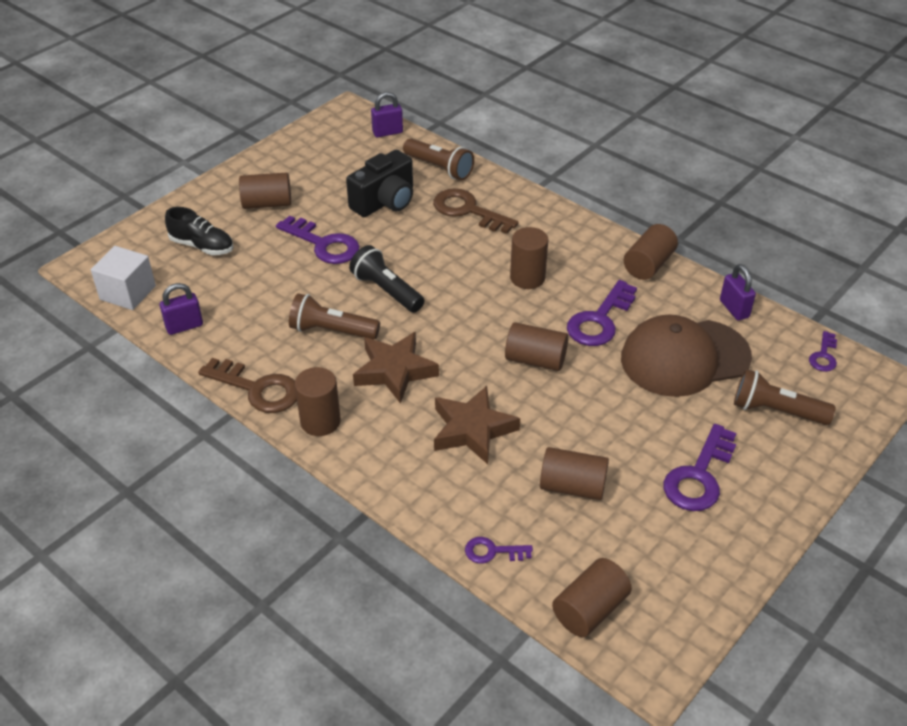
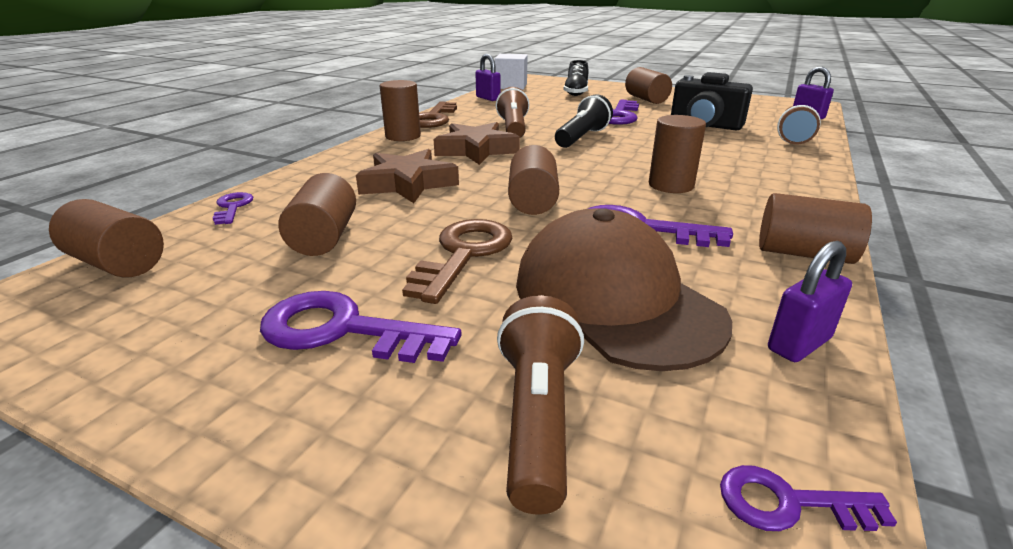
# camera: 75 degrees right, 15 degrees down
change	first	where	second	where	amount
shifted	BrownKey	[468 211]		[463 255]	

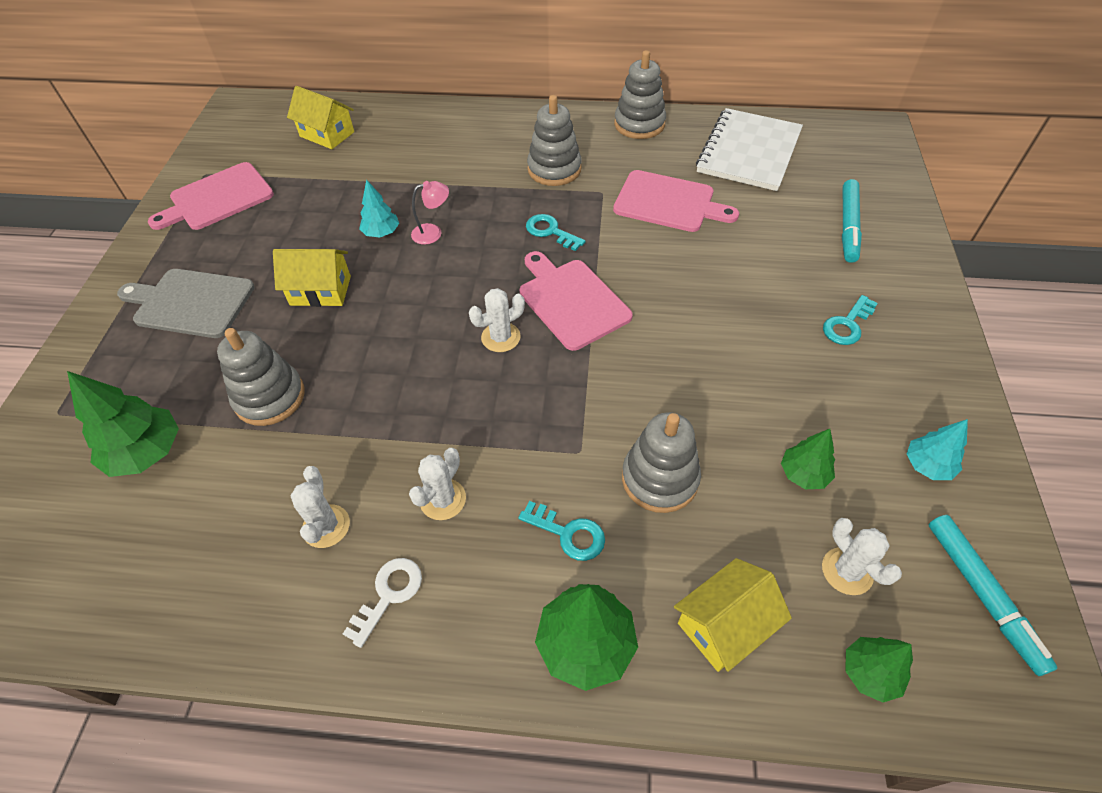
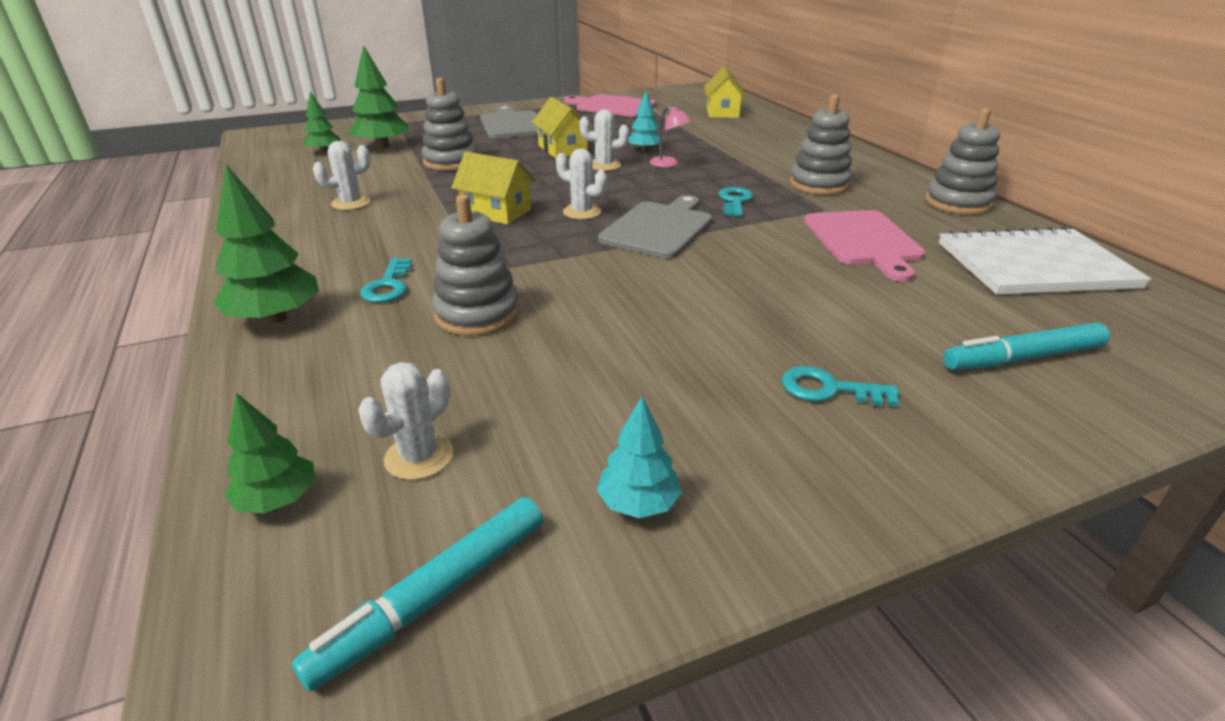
# camera: 60 degrees right, 20 degrees down
change	first	where	second	where	amount
repainted	PinkCuttingBoard	[571 301]	GreyCuttingBoard	[659 228]	
shifted	GreenTree	[803 474]		[324 152]	
shifted	WhiteCactus	[443 499]		[604 165]	
gone	WhiteKey	[388 595]			
shifted	YellowHouse	[724 625]		[496 212]	

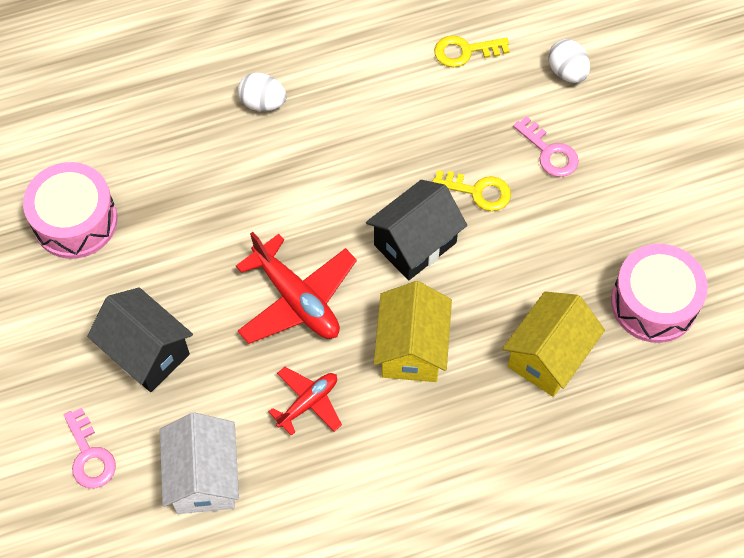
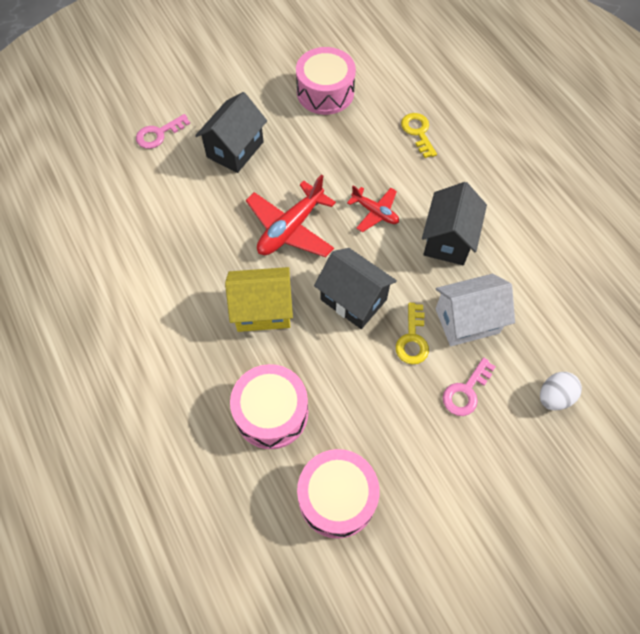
# camera: 80 degrees right, 0 degrees up
change	first	where	second	where	amount
shifted	YellowKey	[465 51]		[418 132]	
gone	WhiteEgg	[263 103]			
swapped	YellowHouse	[548 356]	PinkDrum	[271 412]	
shifted	RedPlane	[308 403]		[375 212]	
shifted	WhiteHouse	[204 477]		[467 321]	
new			BlackHouse	[448 240]	

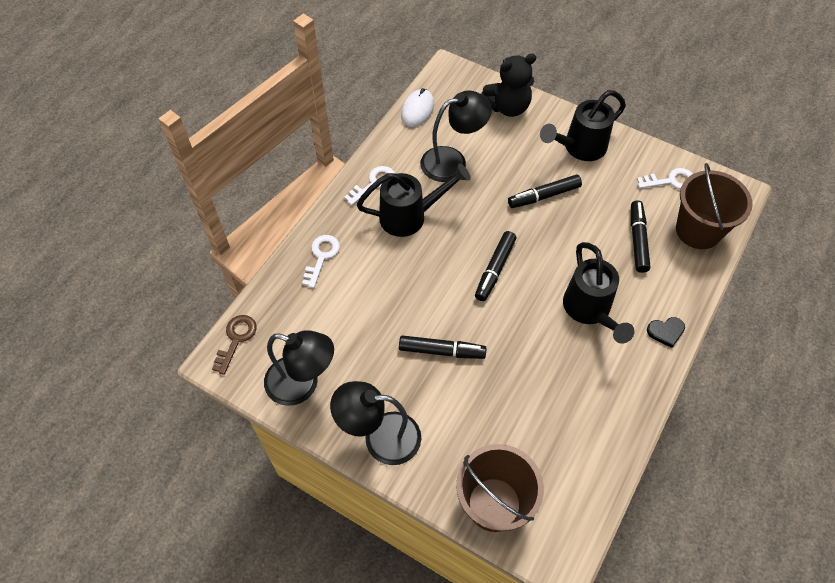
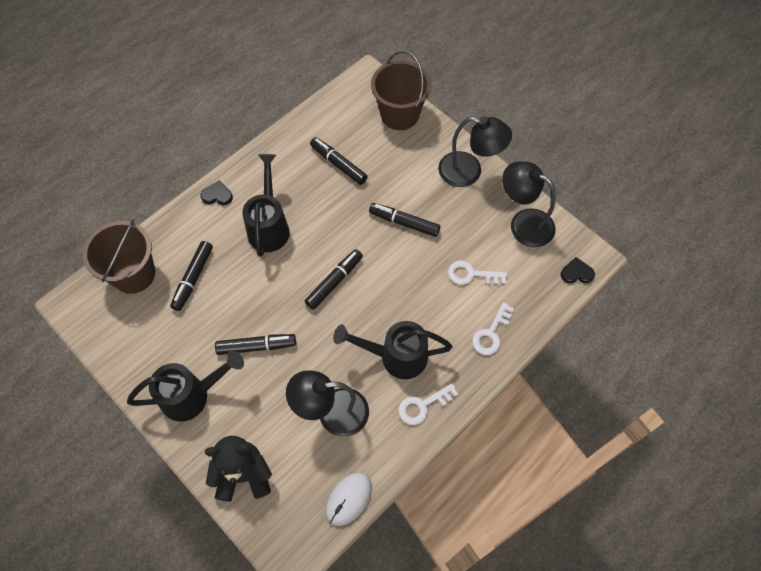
# camera: 165 degrees left, 5 degrees up
change	first	where	second	where	amount
shifted	WhiteKey	[670 181]		[472 274]	
swapped	BrownKey	[236 339]	BlackHeart	[576 273]	
new			BlackMarker	[338 164]	

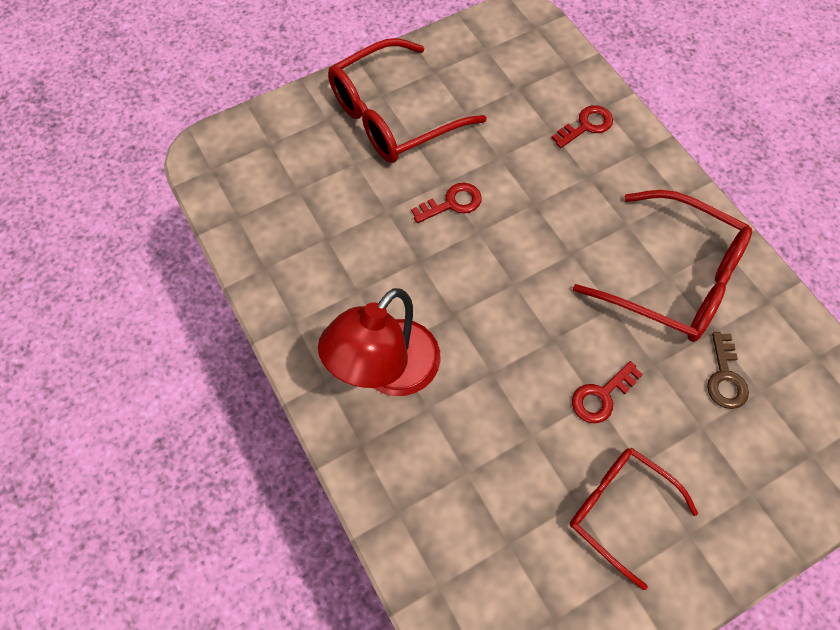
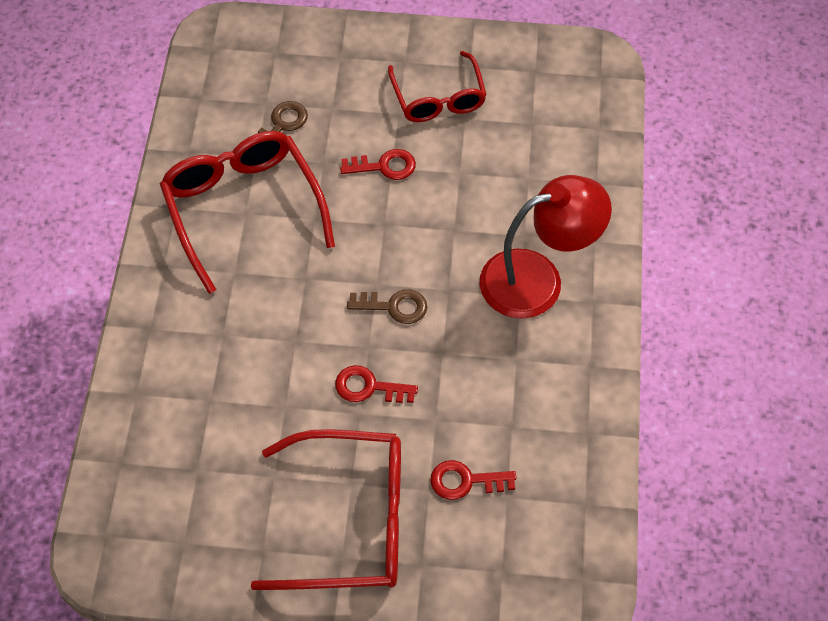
# camera: 145 degrees left, 5 degrees down
change	first	where	second	where	amount
shifted	RedKey	[586 126]		[465 481]	
new			BrownKey	[394 306]	

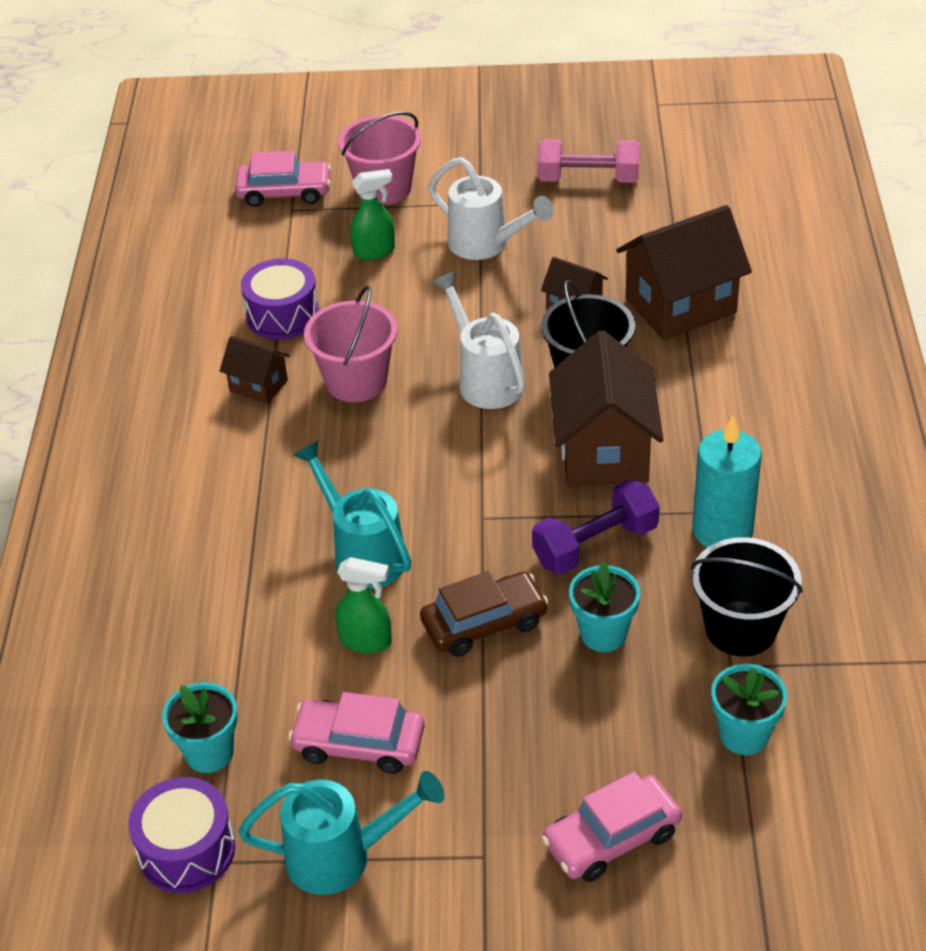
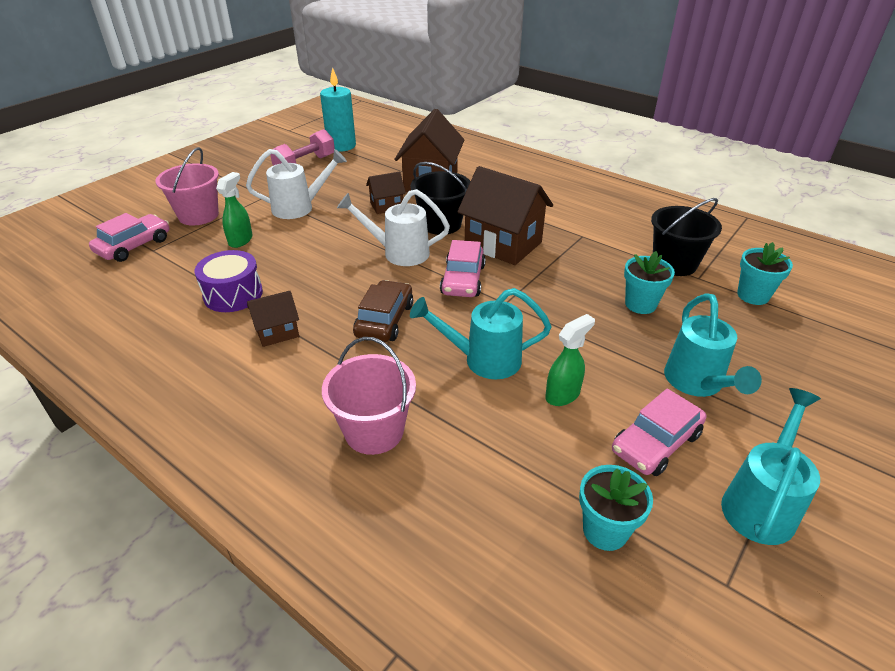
# camera: 55 degrees left, 5 degrees down
change	first	where	second	where	amount
shifted	PinkBucket	[356 381]		[374 431]	
shifted	TurquoiseCandle	[722 530]		[341 146]	
gone	PurpleDumbbell	[595 545]			
shifted	BrownCar	[484 623]		[384 320]	
shifted	PinkCar	[612 838]		[463 280]	
gone	PurpleDrum	[187 850]			
new			TurquoiseWateringCan	[697 383]	

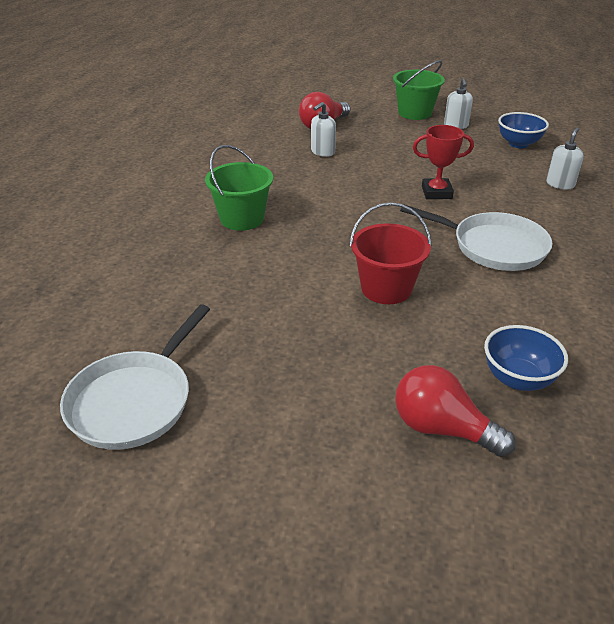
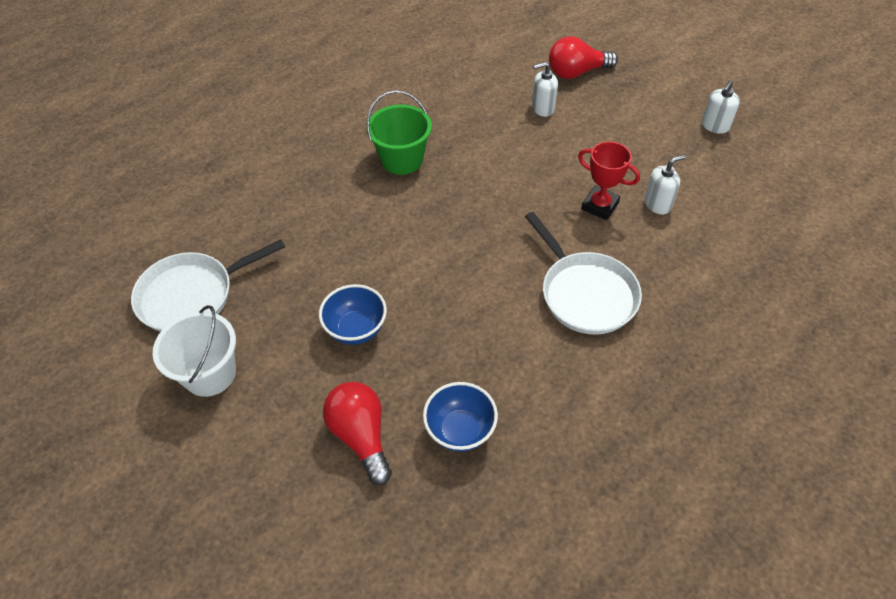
# camera: 35 degrees right, 15 degrees up
change	first	where	second	where	amount
gone	GreenBucket	[415 113]			
shifted	BlueBowl	[518 144]		[356 329]	
shifted	WhiteSoapDispenser	[560 184]		[658 204]	
gone	RedBucket	[386 288]			
new			WhiteBucket	[210 373]	

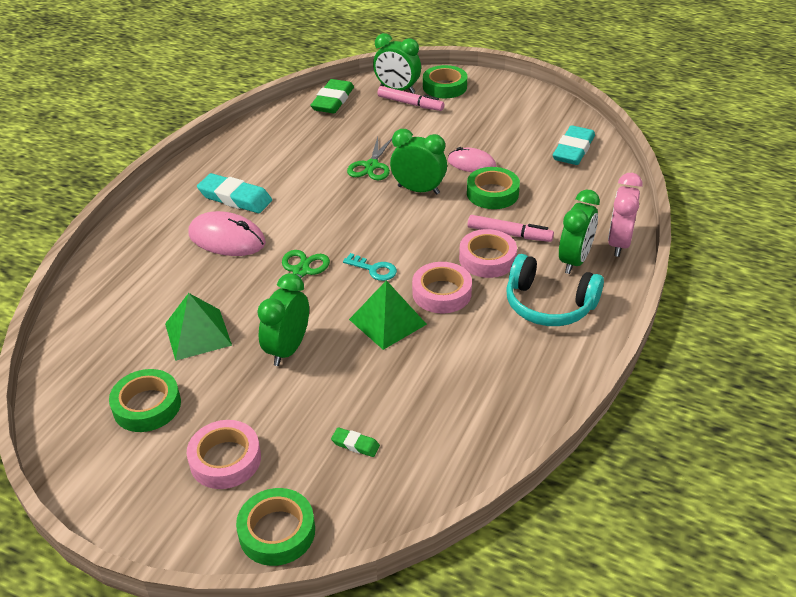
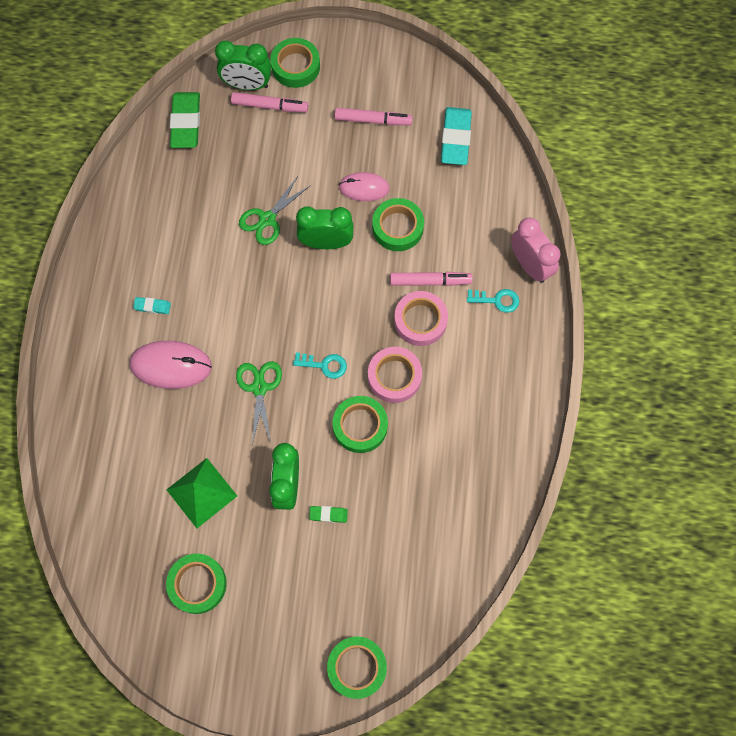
# camera: 20 degrees left, 30 degrees up
change	first	where	second	where	amount
rotated	GreenScissors	[371 166]		[267 219]	45 degrees clockwise
scaled	TurquoiseEraser	[235 198]		[152 306]	x0.48
rotated	PinkClock	[618 243]		[529 265]	150 degrees clockwise
swapped	GreenClock	[574 261]	TurquoiseKey	[497 300]	
gone	TurquoiseHeadphones	[549 304]			
swapped	GreenPyramid	[387 321]	GreenTape	[360 426]	
gone	PinkTape	[225 459]			
shifted	GreenEraser	[355 444]		[328 515]	
new			PinkMarker	[373 120]	

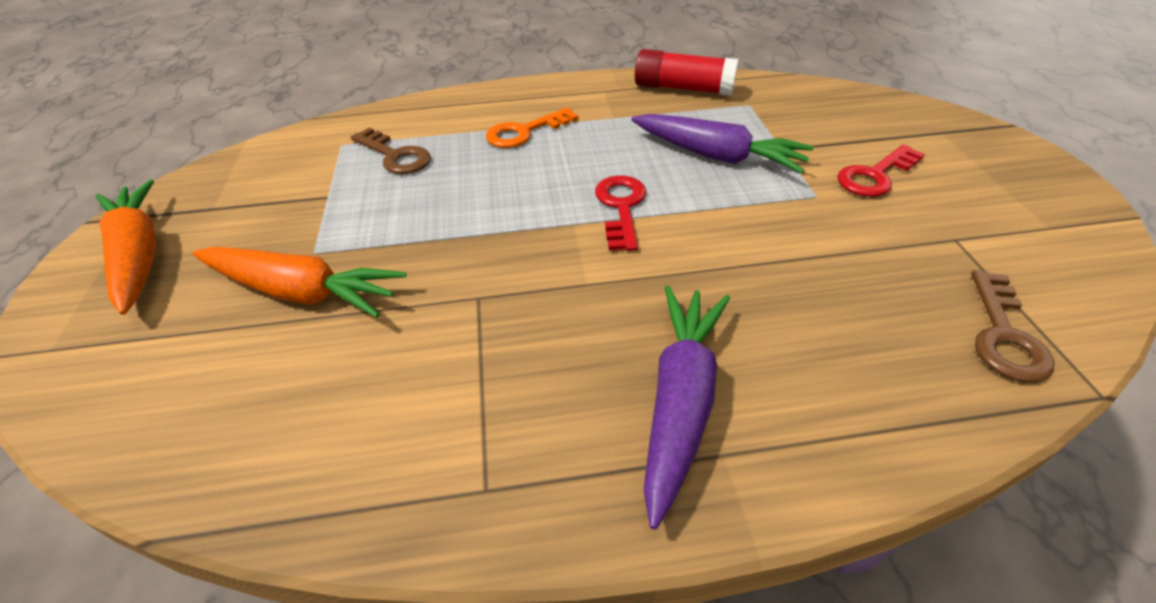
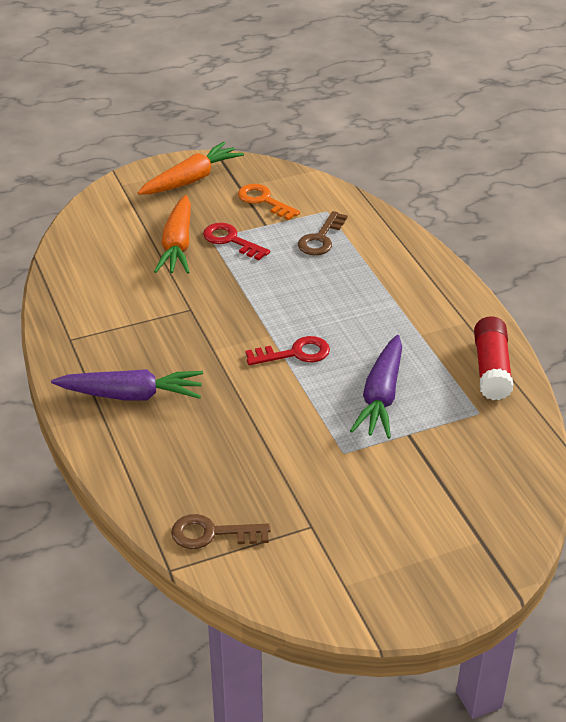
# camera: 75 degrees right, 5 degrees down
change	first	where	second	where	amount
shifted	OrangeKey	[525 132]		[264 201]	
shifted	RedKey	[875 175]		[231 240]	

